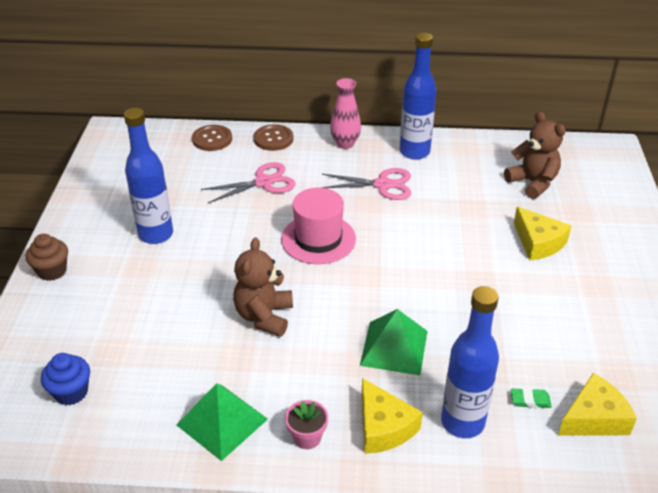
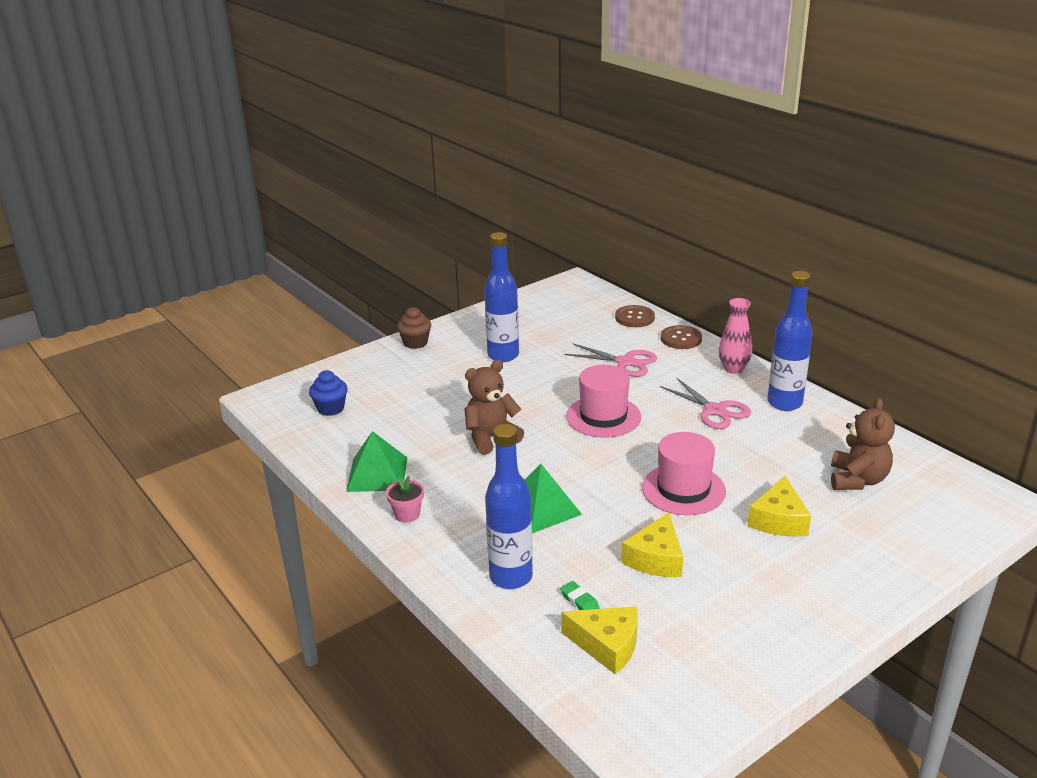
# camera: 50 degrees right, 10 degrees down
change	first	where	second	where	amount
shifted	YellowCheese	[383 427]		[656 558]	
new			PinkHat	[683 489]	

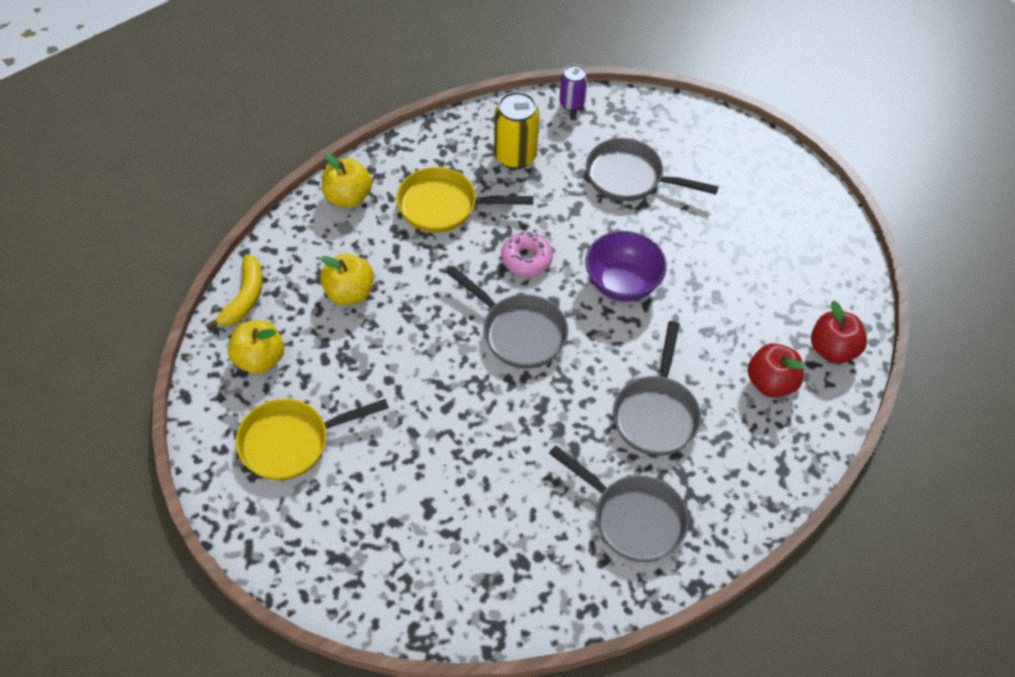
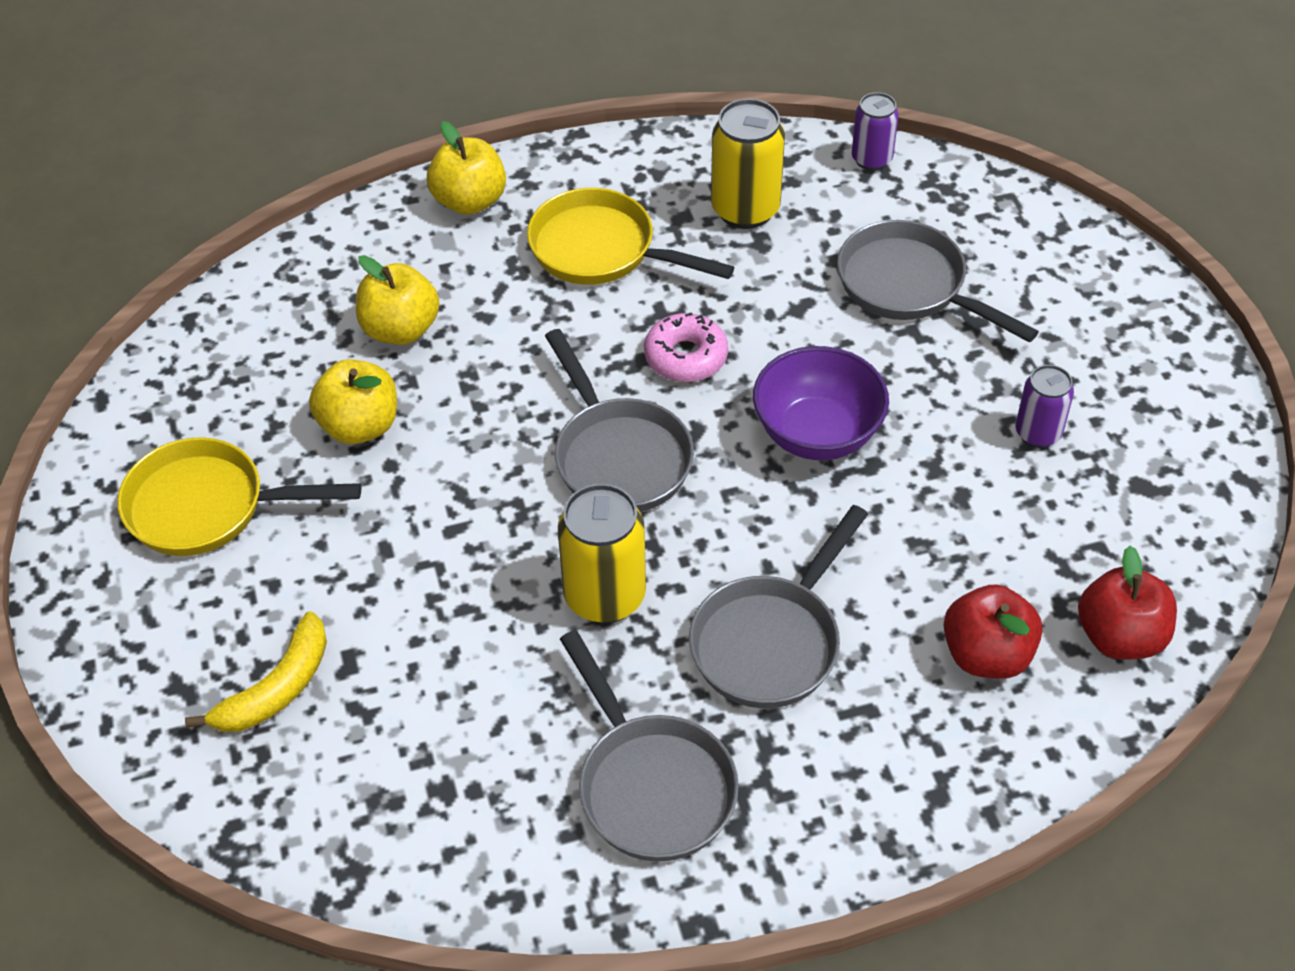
# camera: 25 degrees right, 5 degrees down
change	first	where	second	where	amount
shifted	YellowBanana	[244 298]		[276 689]	
shifted	YellowApple	[259 359]		[360 426]	
new			PurpleCan	[1038 433]	
new			YellowCan	[604 596]	

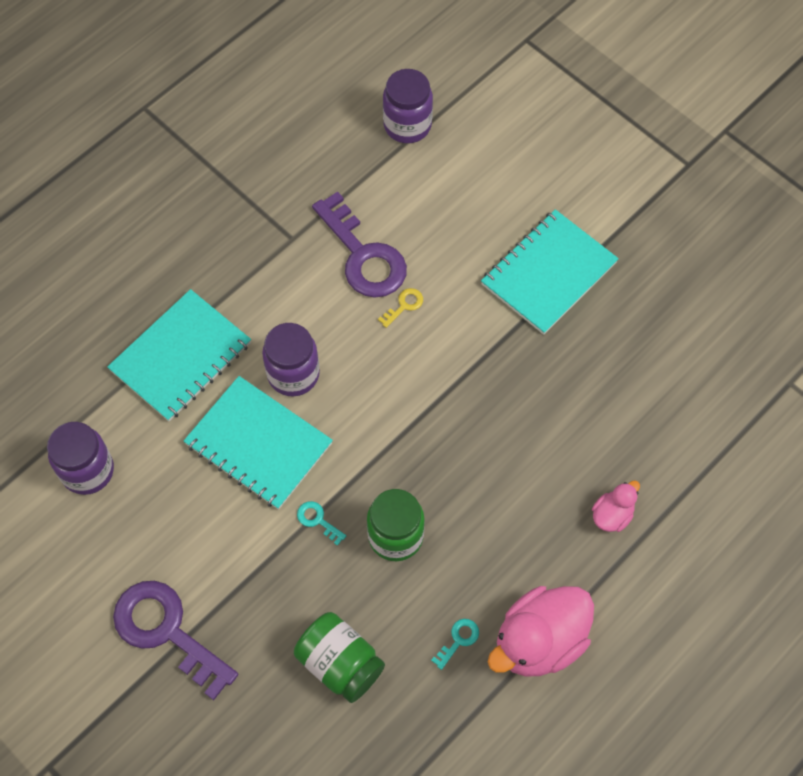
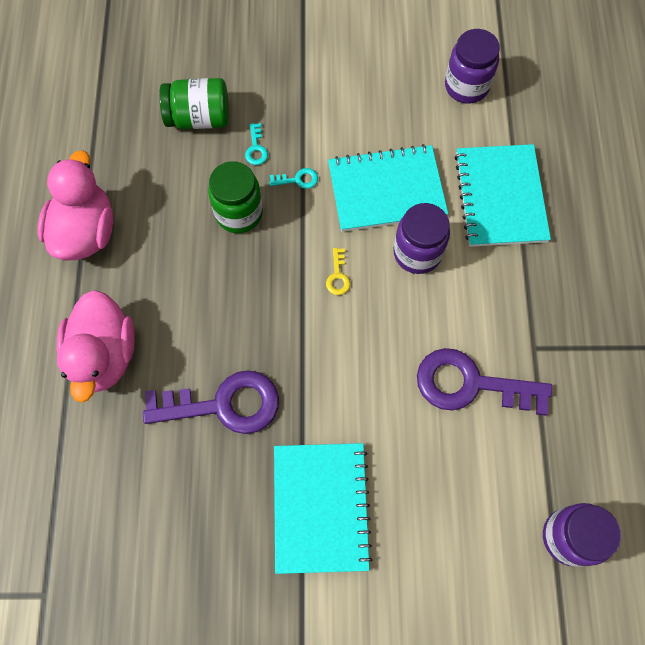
# camera: 135 degrees right, 5 degrees up
change	first	where	second	where	amount
shifted	YellowKey	[404 305]		[338 276]	
scaled	PinkDuck	[612 515]		[104 355]	x2.01
shifted	PurpleKey	[166 631]		[224 404]	
shifted	TurquoiseKey	[458 640]		[256 148]	

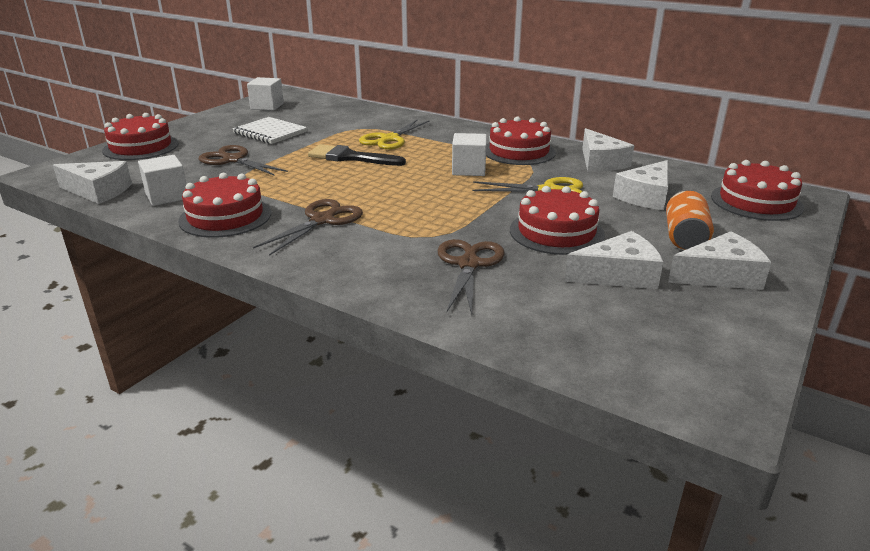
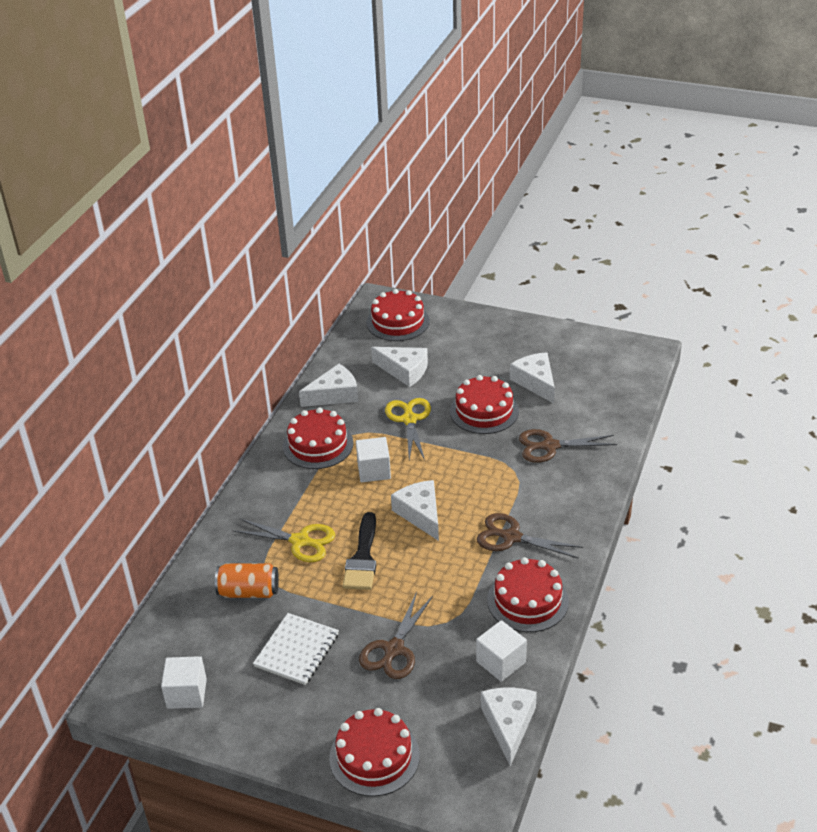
# camera: 100 degrees left, 10 degrees up
change	first	where	second	where	amount
shifted	OrangeCan	[685 237]		[249 591]	
shifted	WhiteCheese	[720 276]		[420 514]	

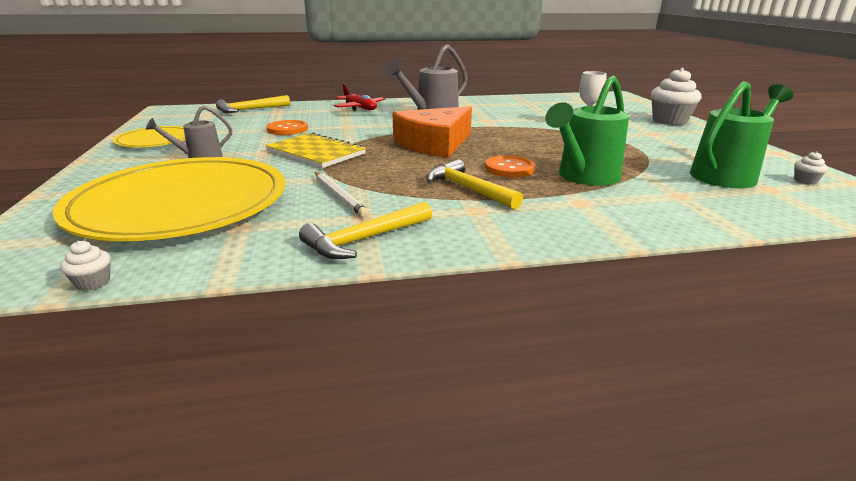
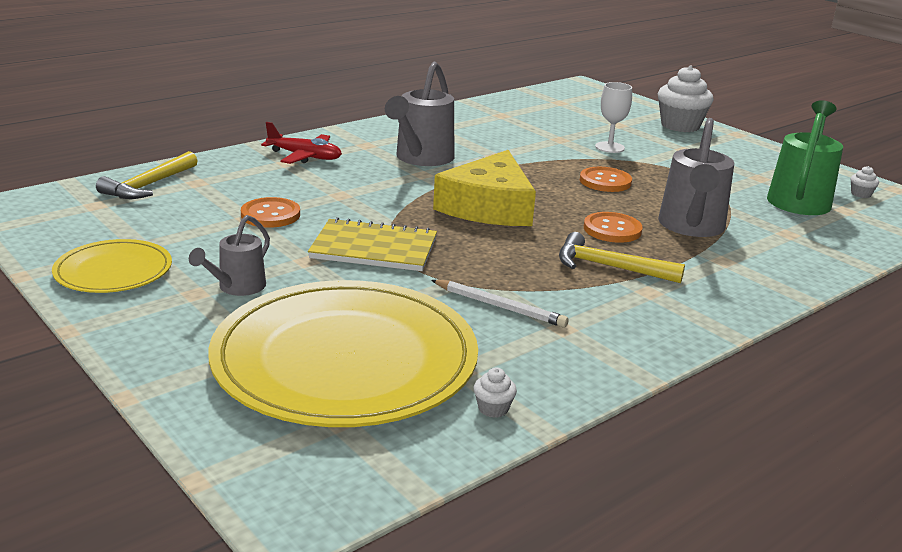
# camera: 30 degrees left, 0 degrees up
change	first	where	second	where	amount
repainted	GreenWateringCan	[584 177]	GreyWateringCan	[691 227]	
repainted	OrangeCheese	[434 144]	YellowCheese	[489 207]	
gone	YellowHammer	[364 239]			
shifted	WhiteCupcake	[93 282]		[493 408]	
new			OrangeButton	[605 181]	

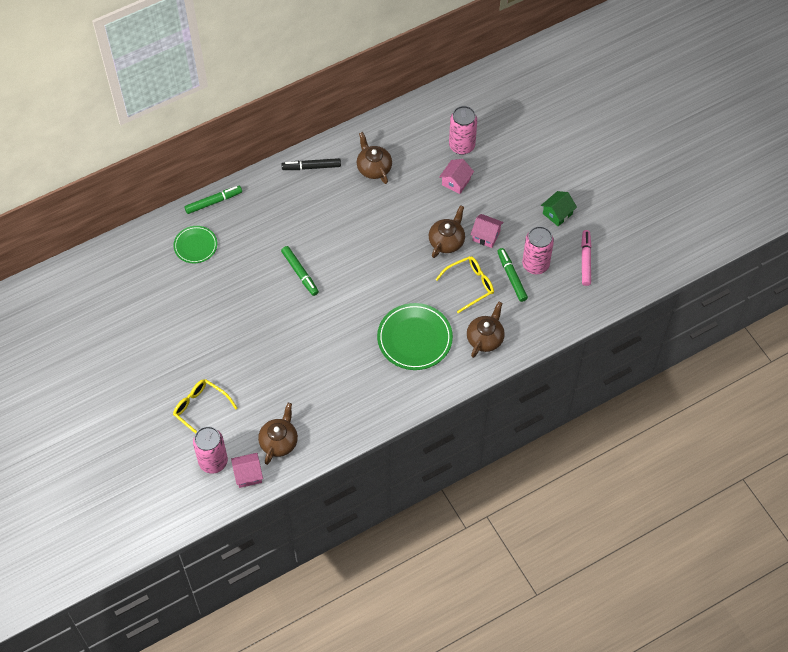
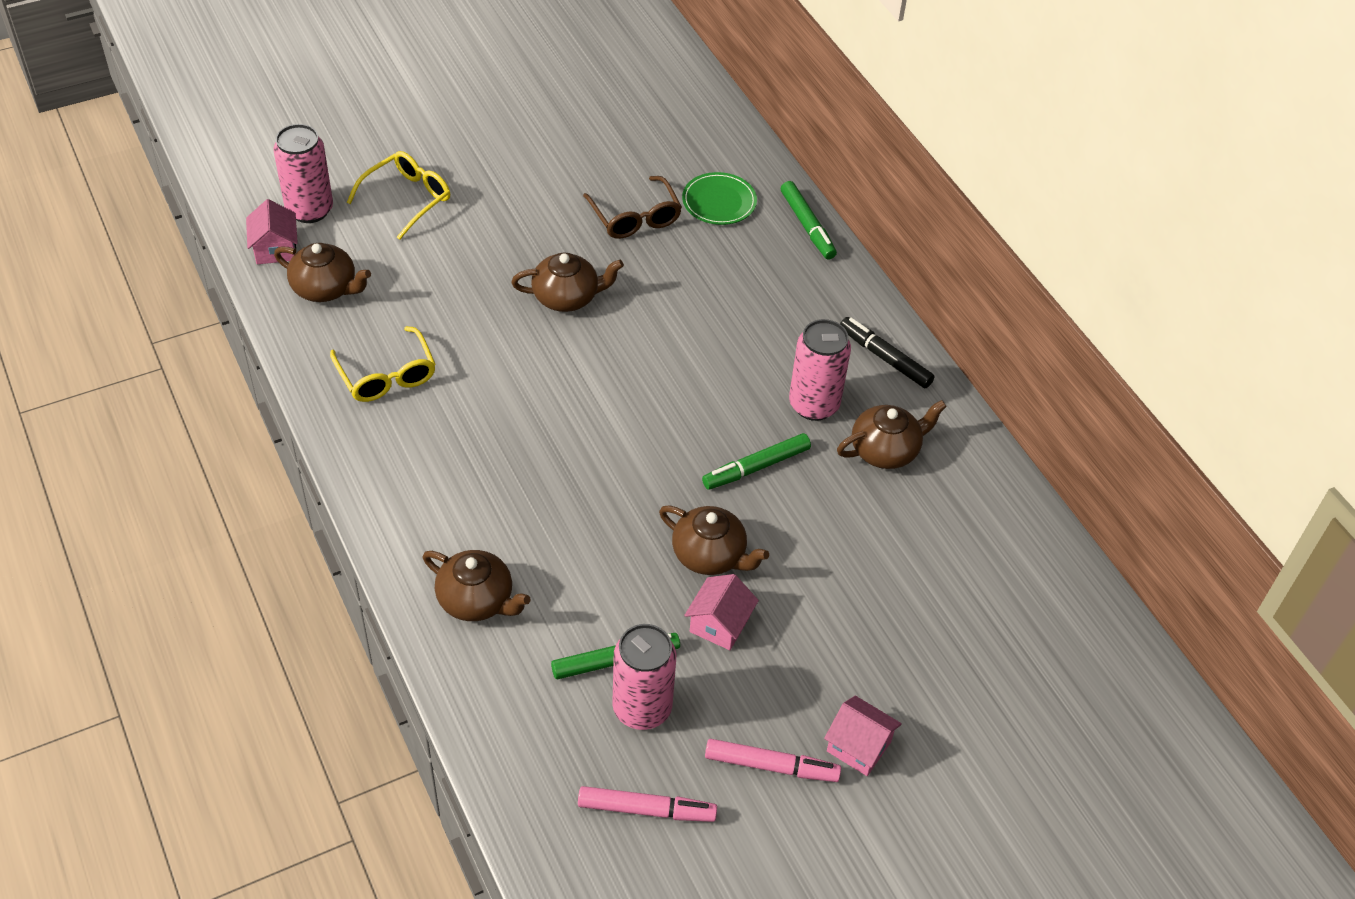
# camera: 90 degrees right, 10 degrees down
change	first	where	second	where	amount
shifted	PinkCan	[462 146]		[814 405]	
rotated	BlackMarker	[311 167]		[885 358]	45 degrees counterclockwise
shifted	PinkHouse	[456 182]		[859 746]	
swapped	GreenHouse	[557 214]	PinkMarker	[771 766]	
shifted	GreenMarker	[300 273]		[756 467]	
shifted	YellowGlasses	[470 285]		[387 375]	
gone	GreenPlate	[414 338]			
new			BrownGlasses	[635 217]	
new			BrownTeapot	[567 297]	

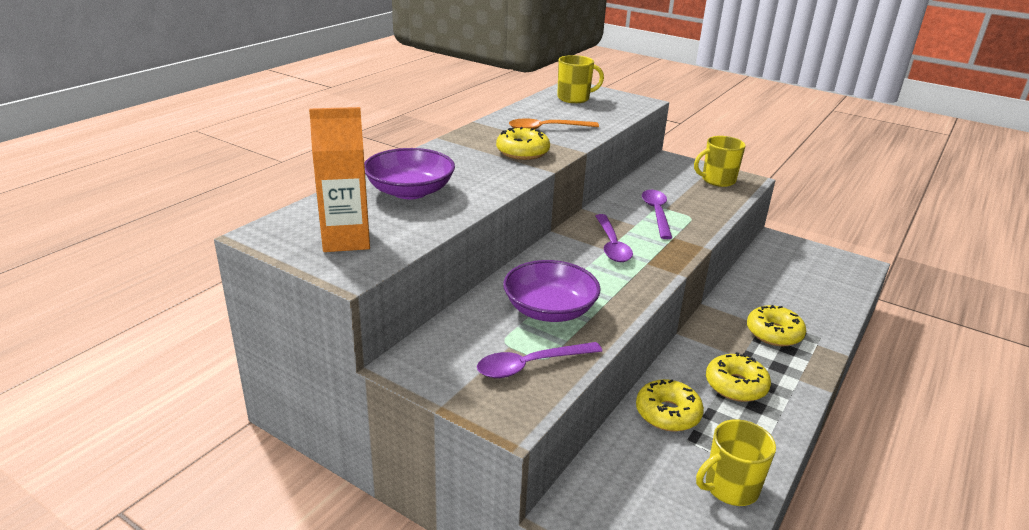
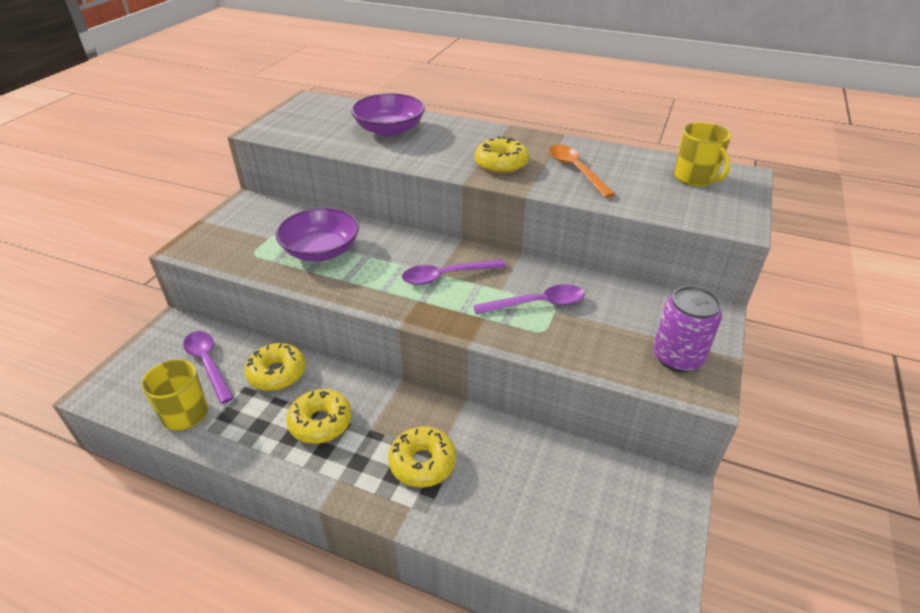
# camera: 80 degrees right, 10 degrees up
change	first	where	second	where	amount
gone	OrangeCarton	[346 240]			
swapped	YellowMug	[717 180]	PurpleCan	[677 357]	
shifted	PurpleSpoon	[531 365]		[208 364]	

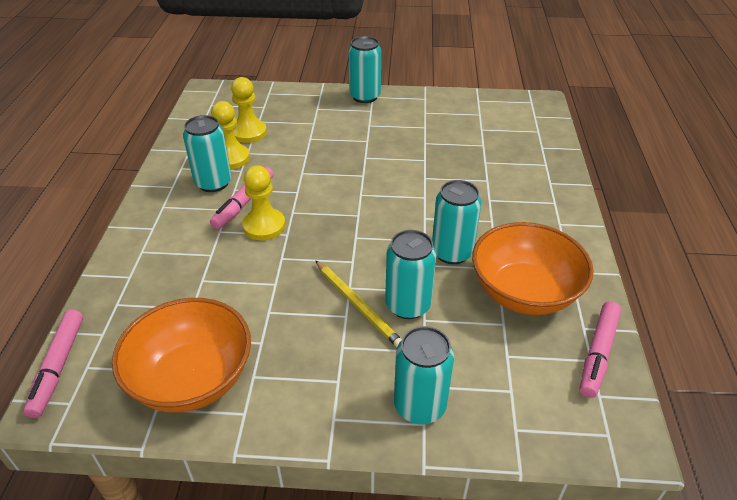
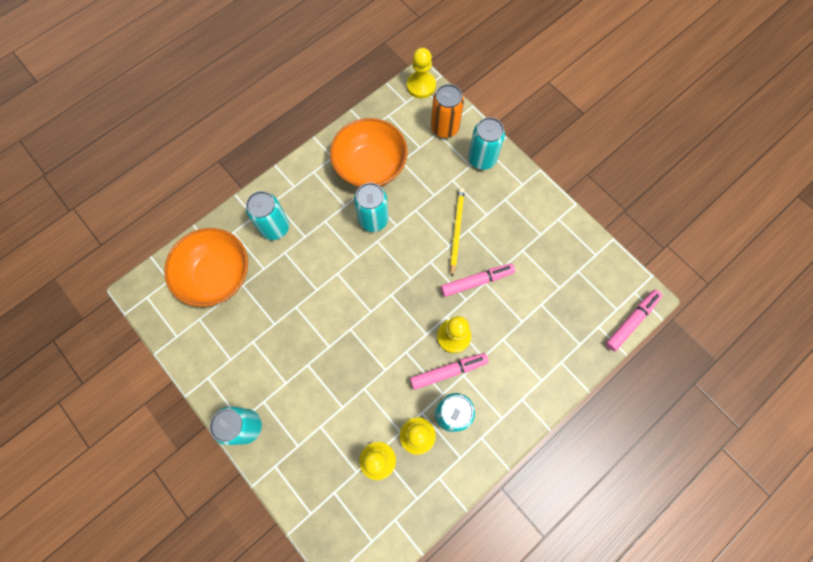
# camera: 135 degrees left, 30 degrees up
change	first	where	second	where	amount
shifted	TurquoiseCan	[408 305]		[275 227]	
shifted	OrangeBowl	[192 379]		[217 275]	
shifted	PinkMarker	[598 353]		[477 281]	
new			YellowPawn	[421 86]	
new			OrangeCan	[444 128]	

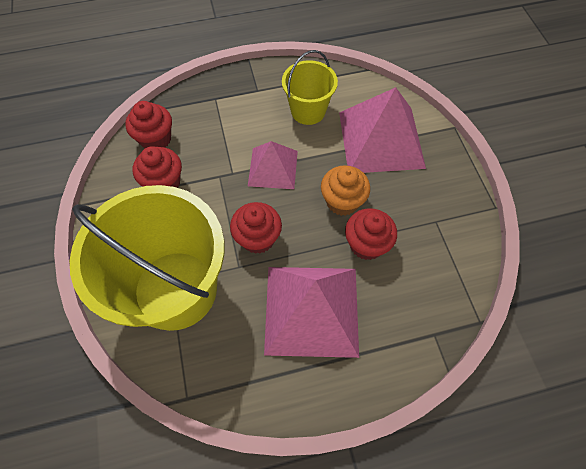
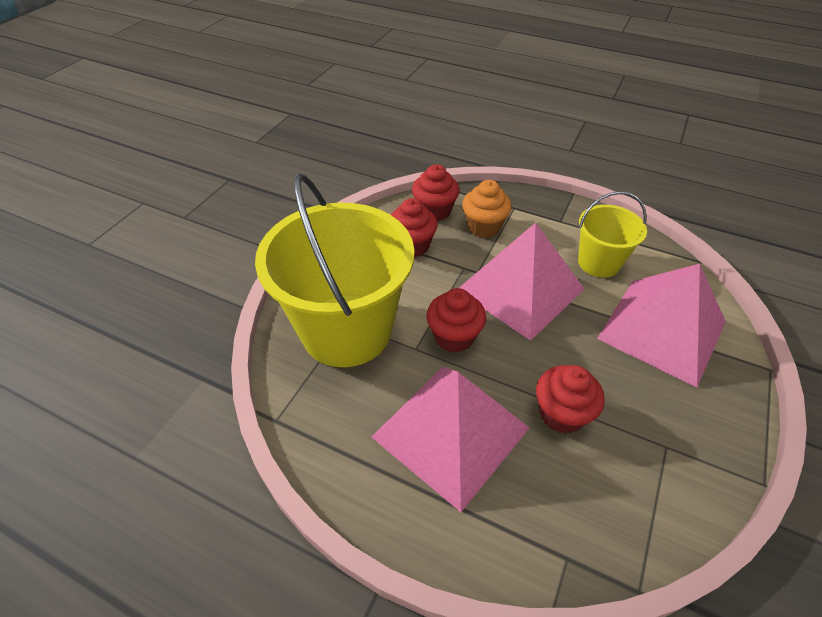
# camera: 40 degrees right, 15 degrees down
change	first	where	second	where	amount
scaled	PinkPyramid	[273 168]		[520 289]	x1.70
shifted	OrangeCupcake	[342 201]		[483 227]	

